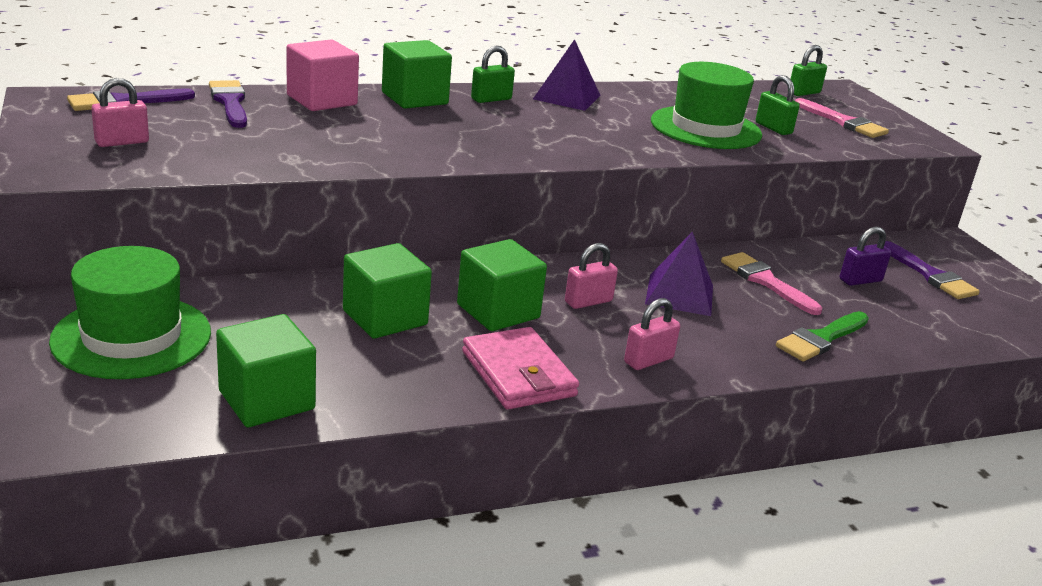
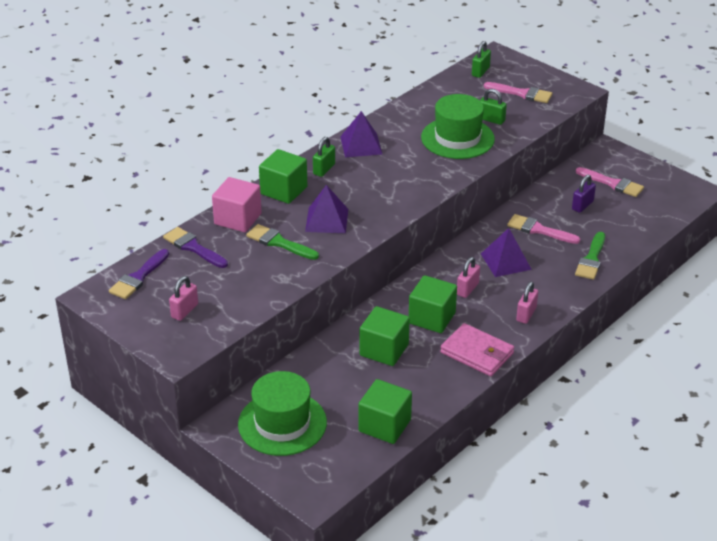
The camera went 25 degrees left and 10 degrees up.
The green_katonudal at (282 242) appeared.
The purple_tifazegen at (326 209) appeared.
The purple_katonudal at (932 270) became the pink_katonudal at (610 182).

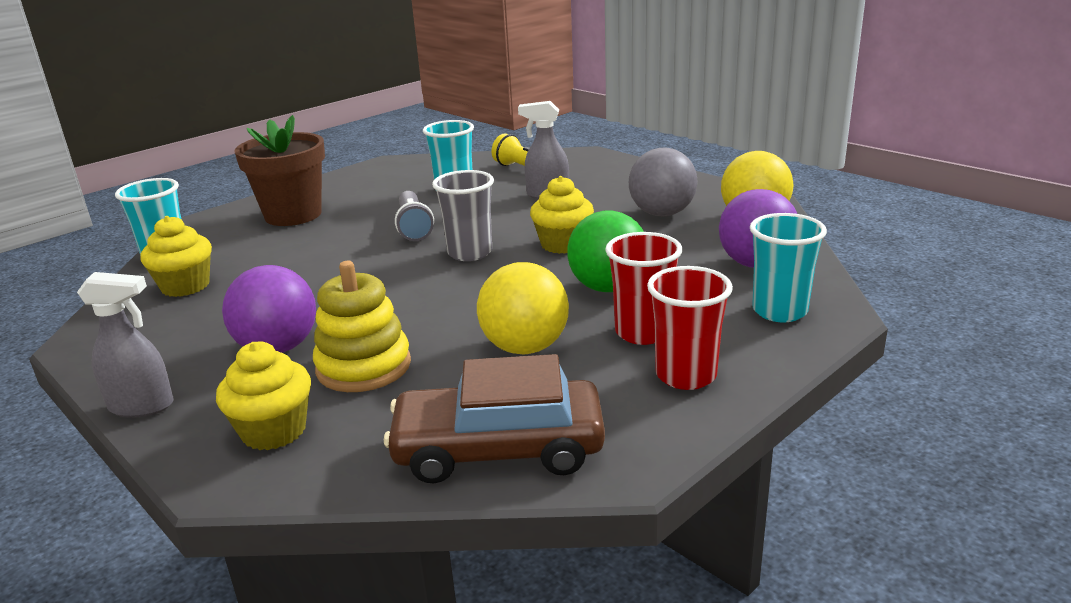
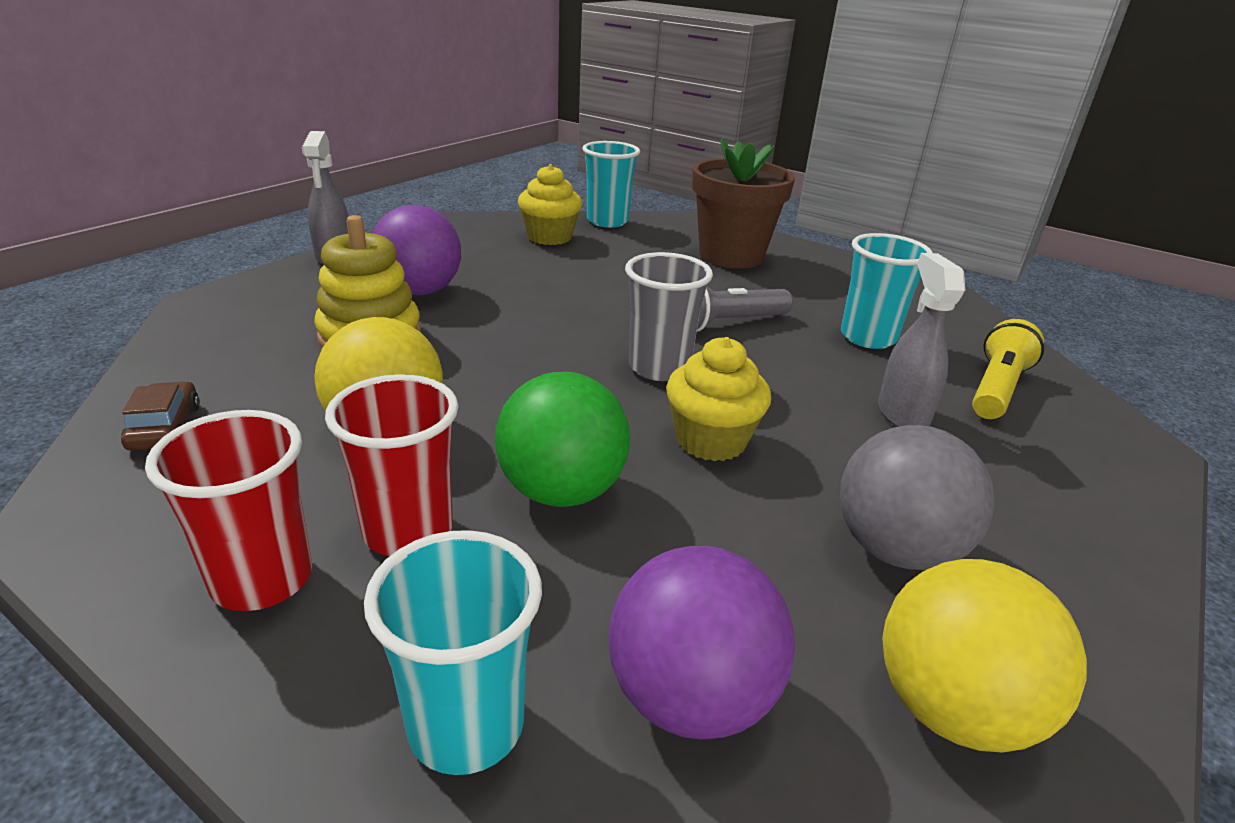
The camera went 75 degrees right and 5 degrees up.
The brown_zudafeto at (494 418) changed to 0.44 times the size.
The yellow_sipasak at (263 396) disappeared.

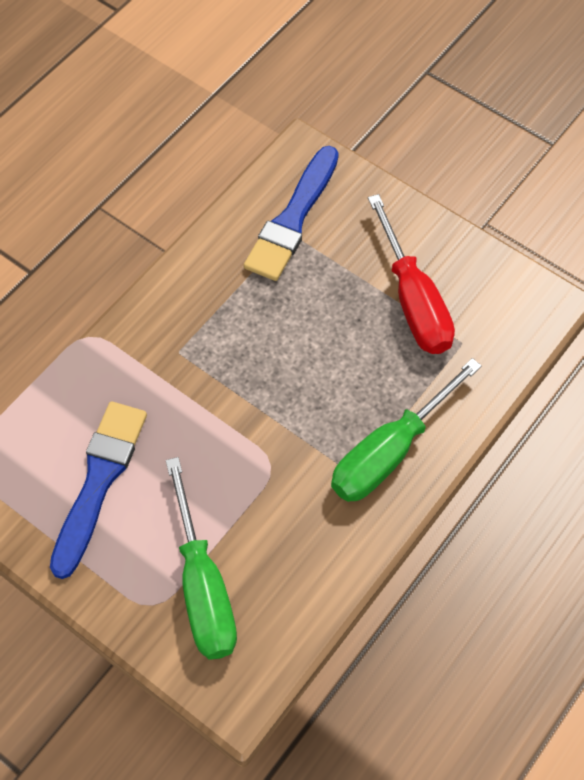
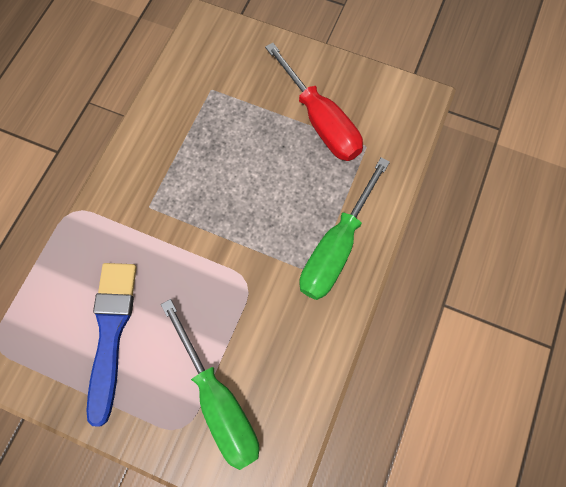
The camera went 15 degrees left and 10 degrees up.
The blue_katonudal at (291 213) disappeared.

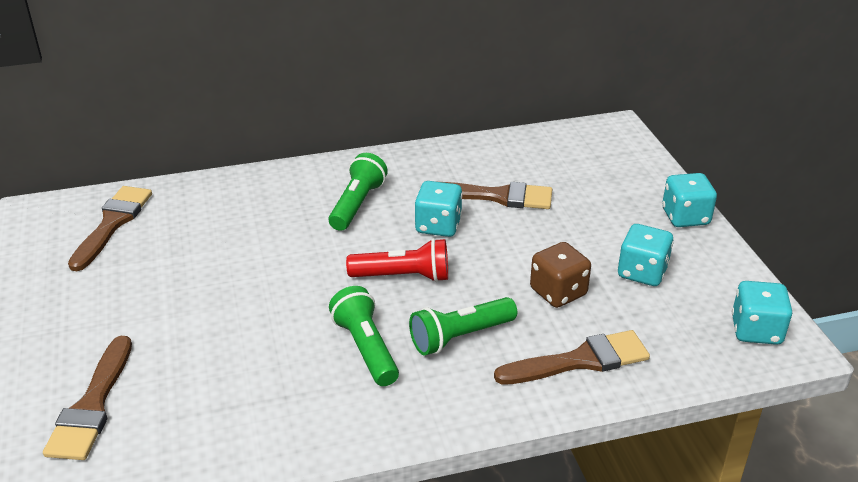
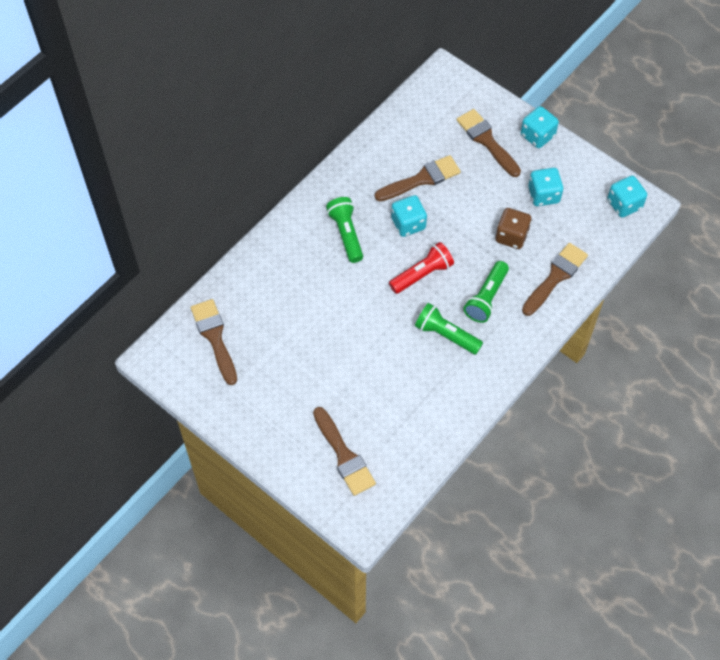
The camera went 35 degrees left and 25 degrees up.
The brown_katonudal at (489 143) appeared.

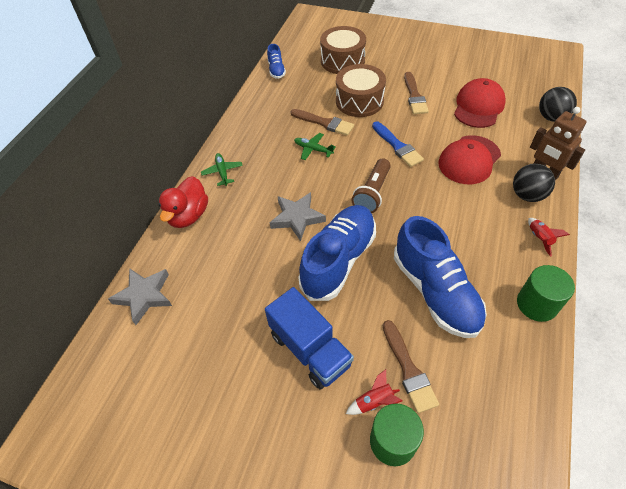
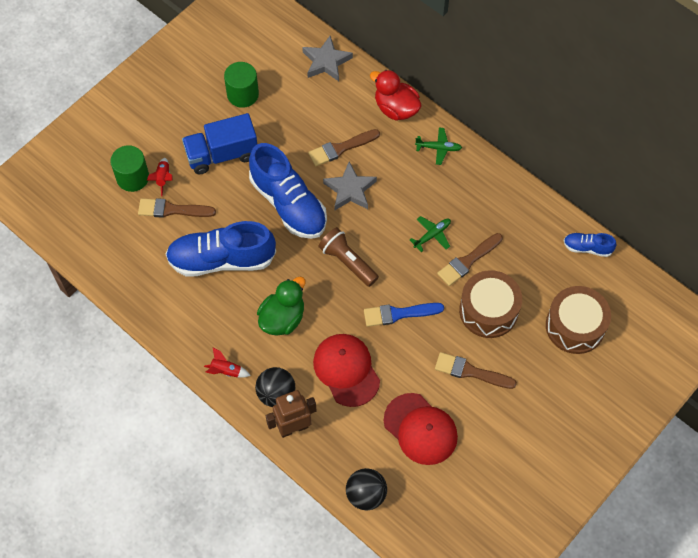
The camera went 110 degrees right and 10 degrees up.
The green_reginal moved from (546 293) to (241 85).
The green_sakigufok at (281 306) appeared.
The brown_katonudal at (344 147) appeared.

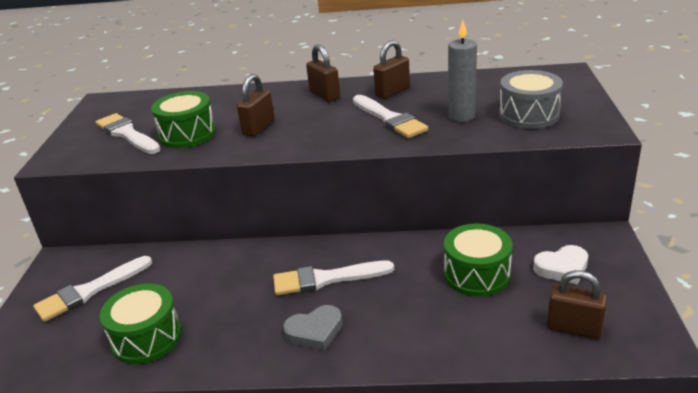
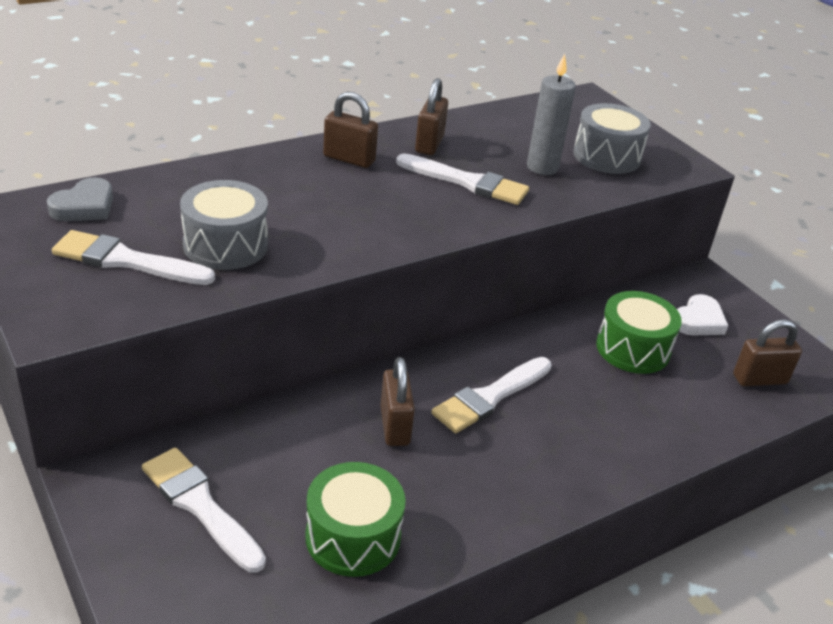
The camera went 40 degrees left and 5 degrees up.
The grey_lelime moved from (313 328) to (80 199).
The white_katonudal at (92 289) turned 120 degrees clockwise.
The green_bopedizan at (183 119) became the grey_bopedizan at (224 225).
The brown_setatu moved from (256 105) to (397 401).

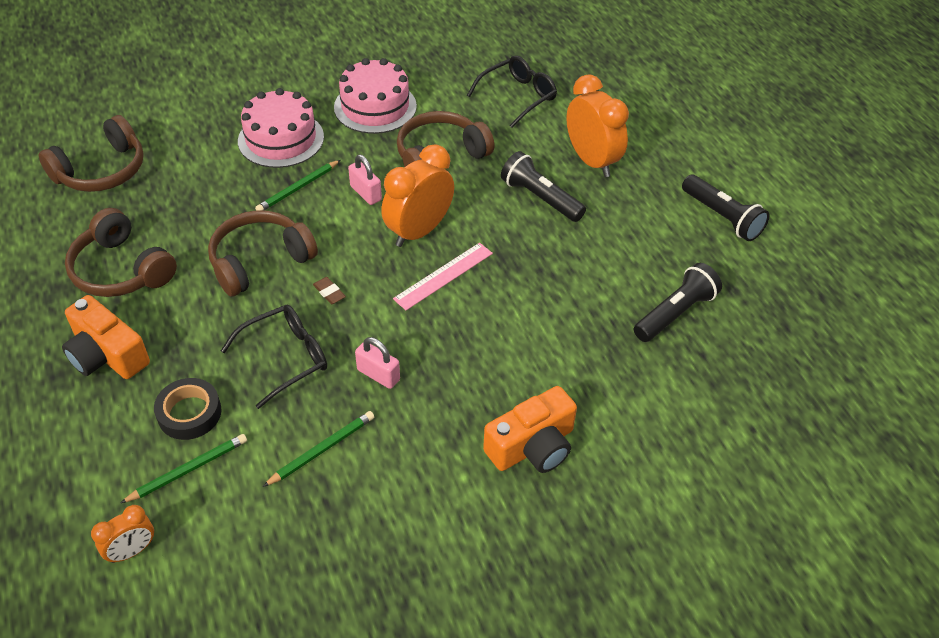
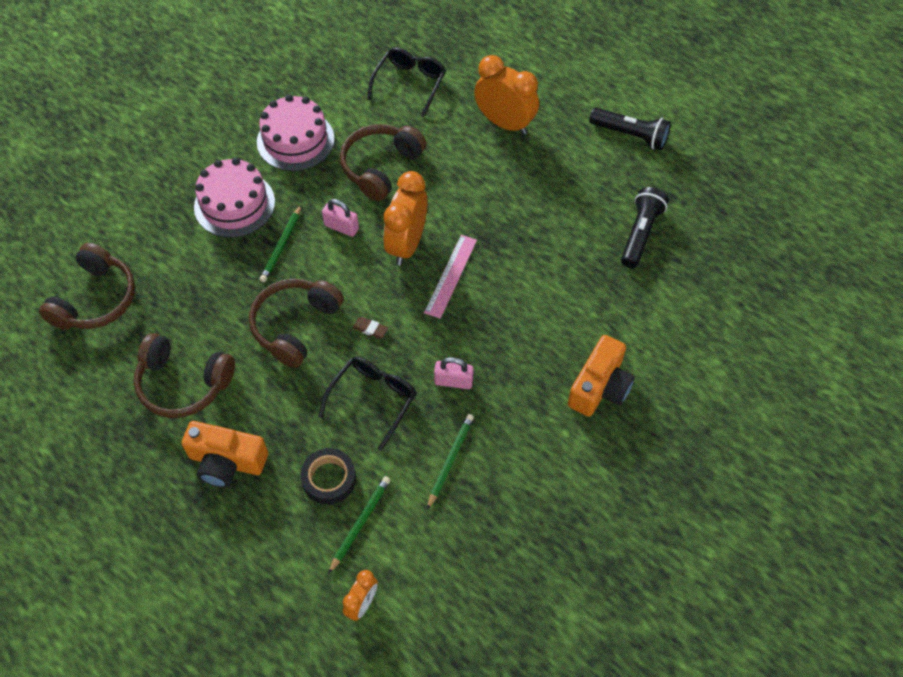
The camera went 25 degrees left and 10 degrees up.
The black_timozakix at (543 186) disappeared.

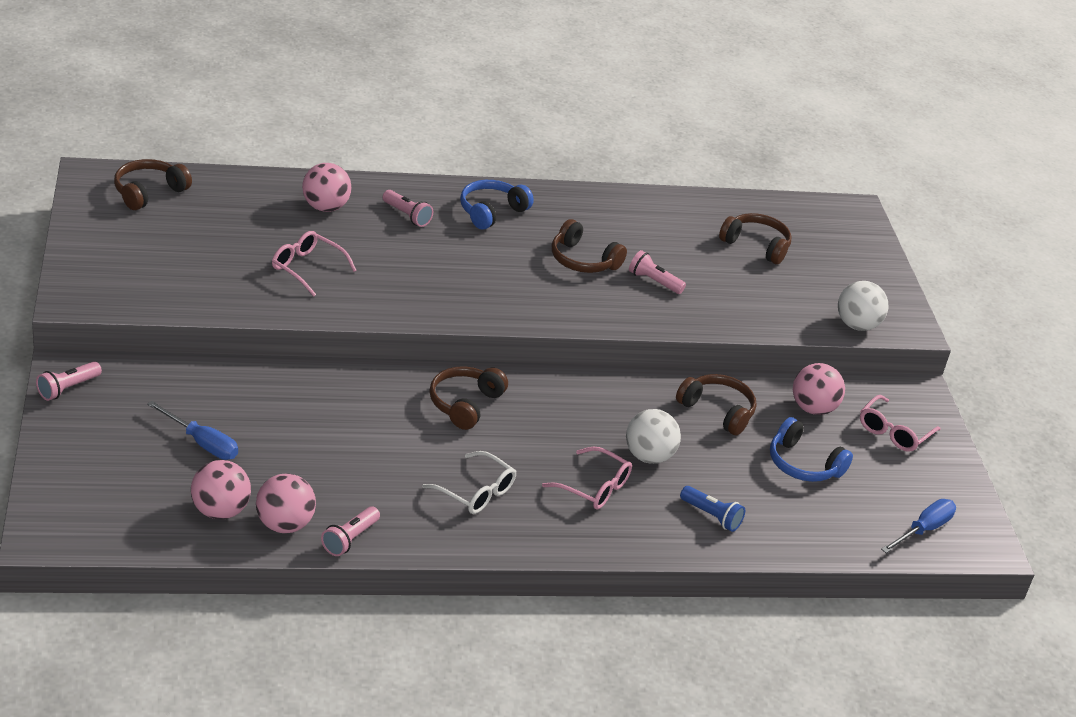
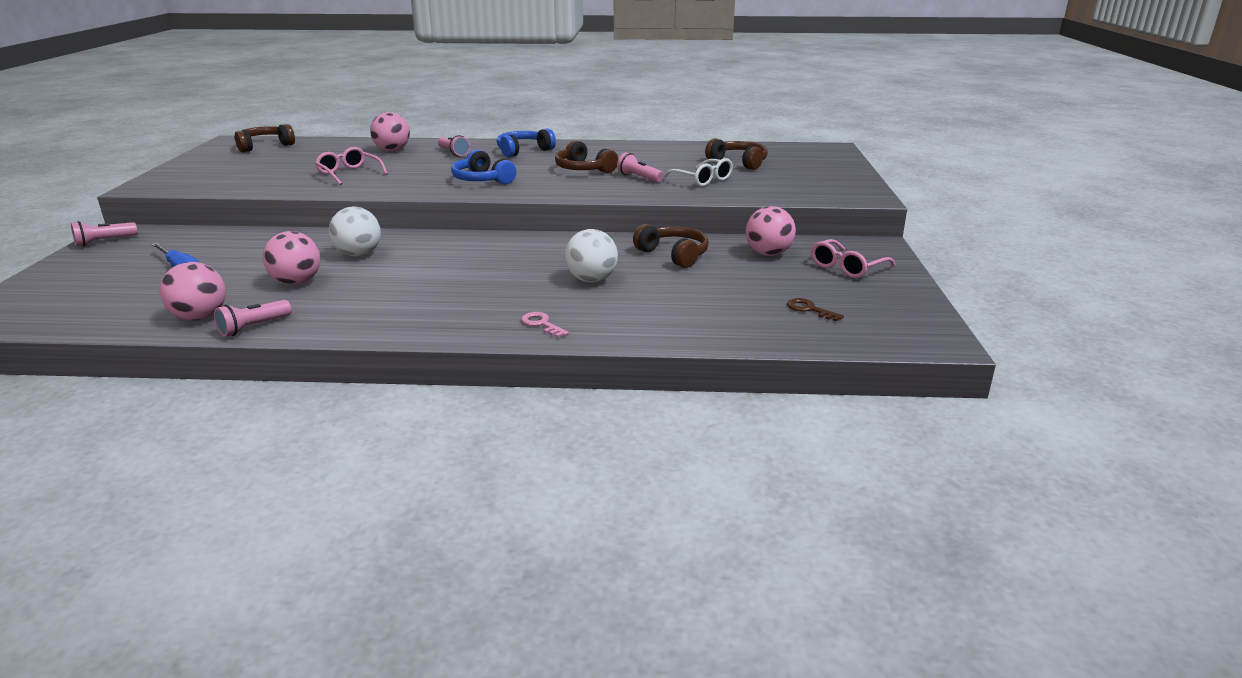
The camera went 15 degrees right and 10 degrees down.
The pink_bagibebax moved from (221 490) to (291 258).
The white_bagibebax moved from (863 306) to (355 231).
The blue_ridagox moved from (811 449) to (483 167).
The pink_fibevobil at (545 325) appeared.
The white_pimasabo moved from (469 482) to (698 172).
The brown_fibevobil at (815 310) appeared.
The brown_ridagox at (468 398) disappeared.
The pink_pimasabo at (587 478) disappeared.
The blue_timozakix at (712 509) disappeared.
The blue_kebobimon at (918 526) disappeared.

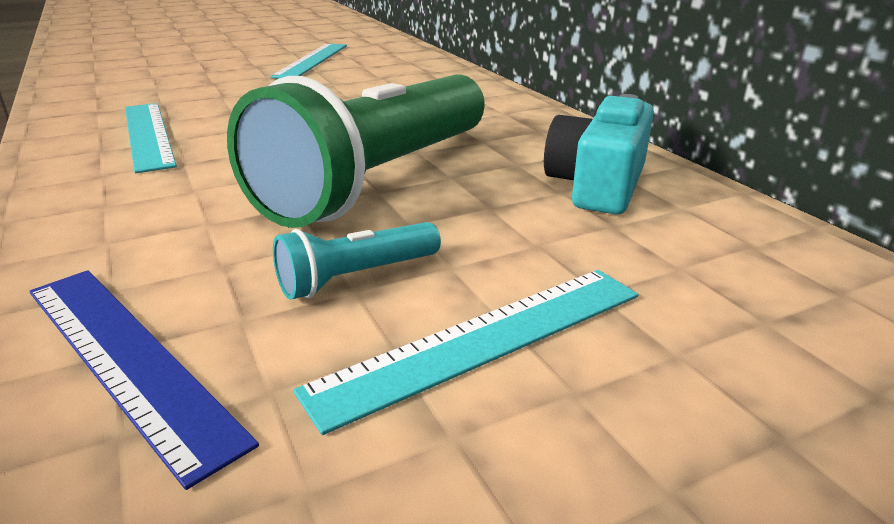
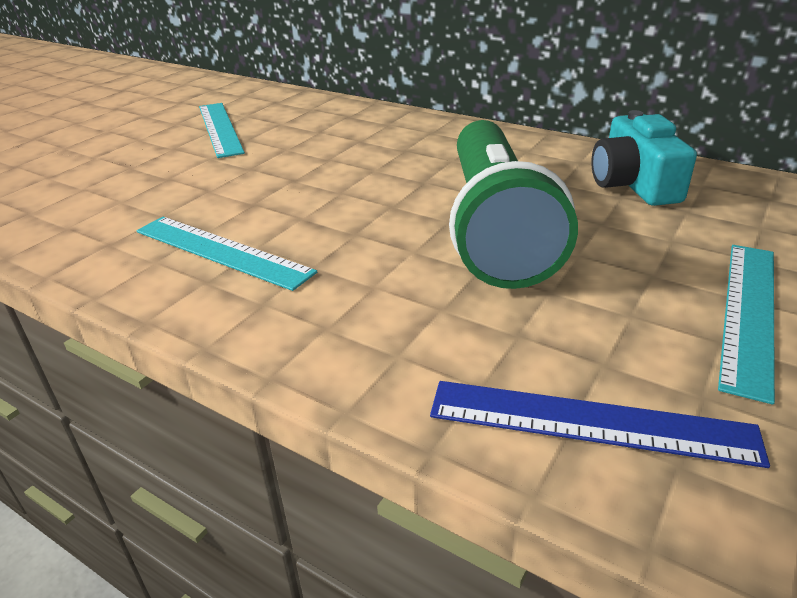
The camera went 30 degrees left and 5 degrees up.
The turquoise_timozakix at (357 261) disappeared.

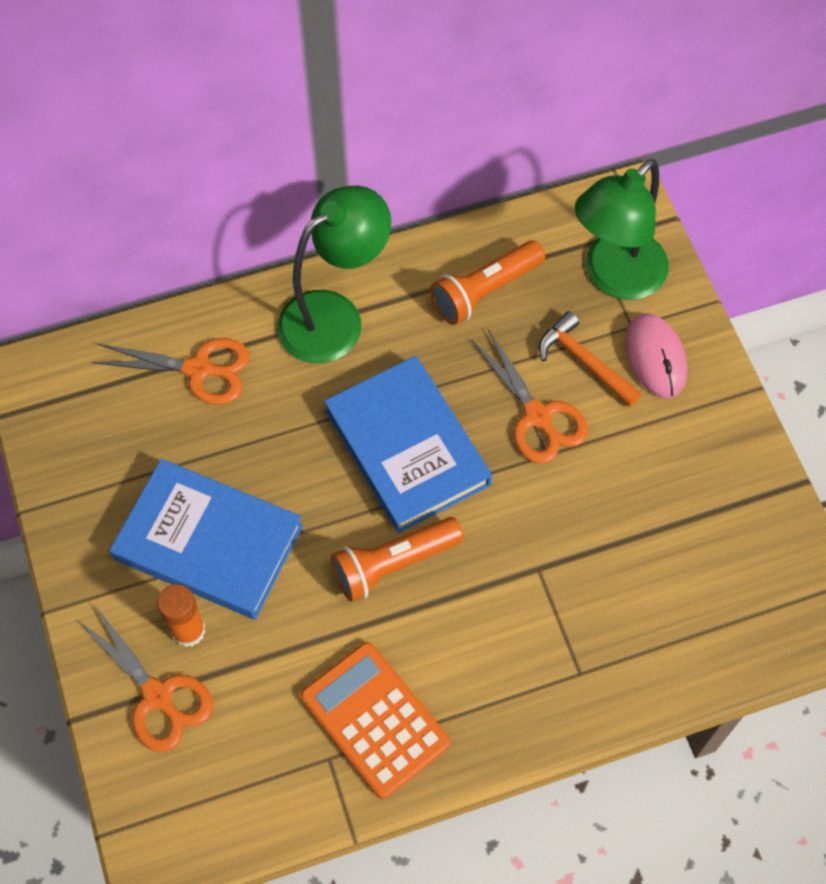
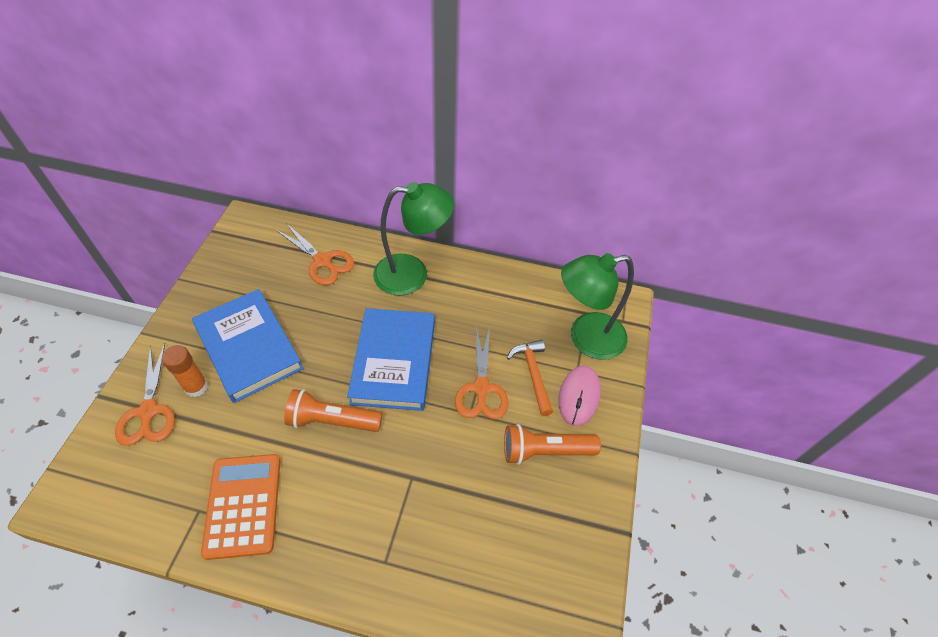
The camera went 30 degrees right and 10 degrees down.
The orange_timozakix moved from (487 282) to (552 444).

